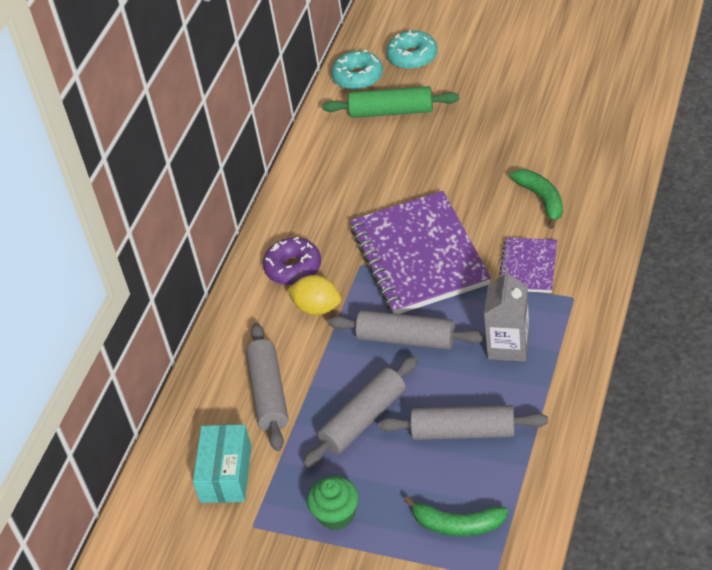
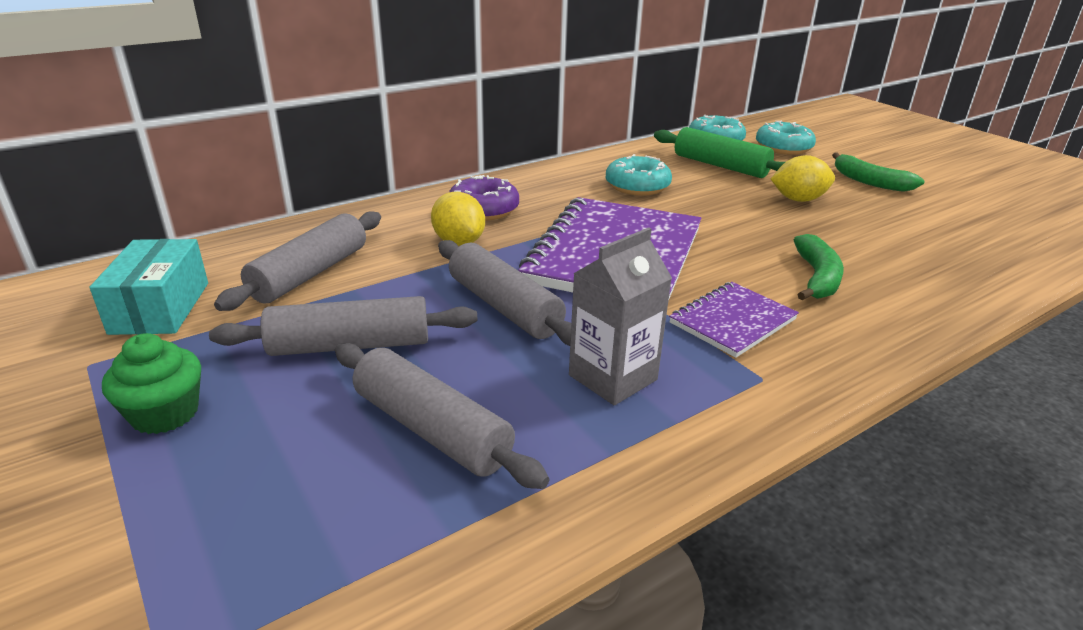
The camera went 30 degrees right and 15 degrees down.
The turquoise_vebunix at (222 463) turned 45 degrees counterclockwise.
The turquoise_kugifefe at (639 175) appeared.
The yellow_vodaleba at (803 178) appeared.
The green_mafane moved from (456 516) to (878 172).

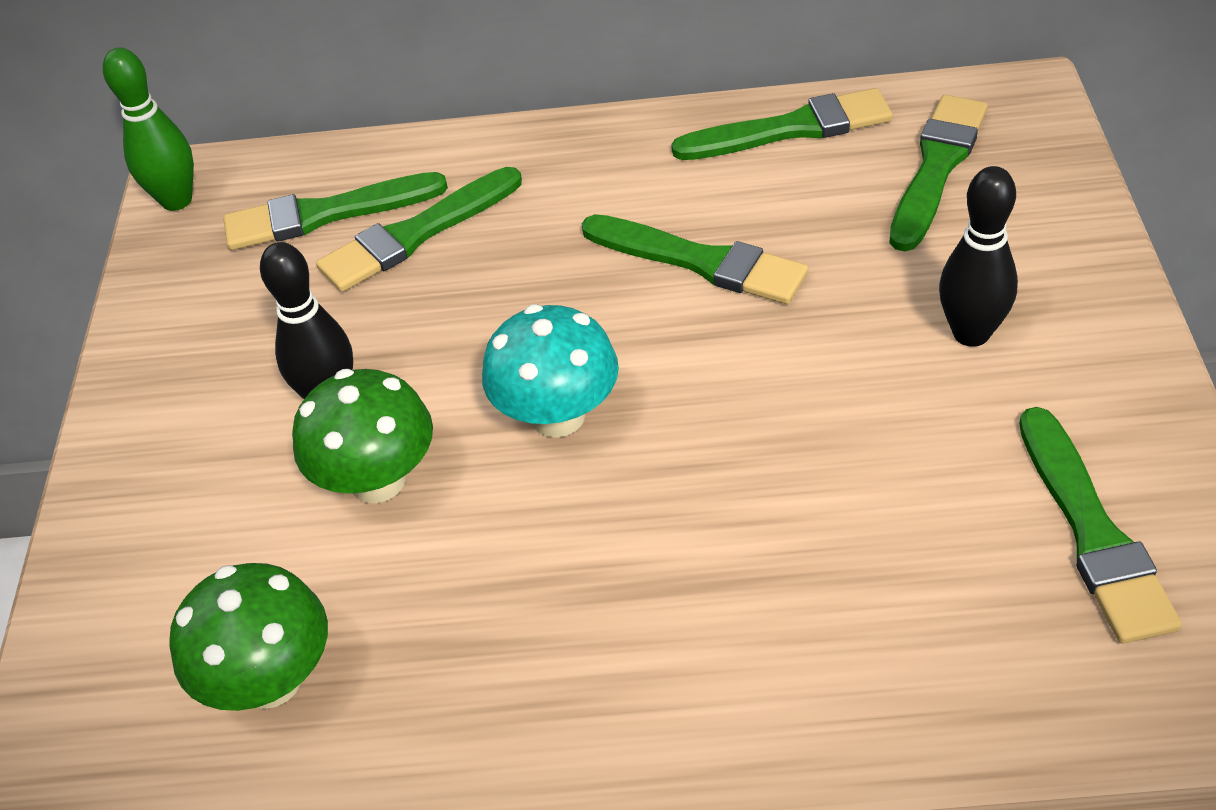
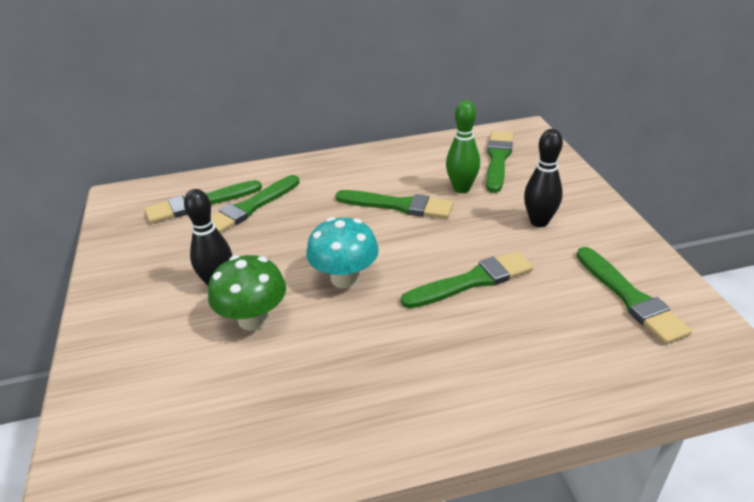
The camera went 15 degrees left and 10 degrees down.
The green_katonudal moved from (782 124) to (467 279).
The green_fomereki moved from (148 129) to (463 146).
The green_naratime at (249 637) disappeared.

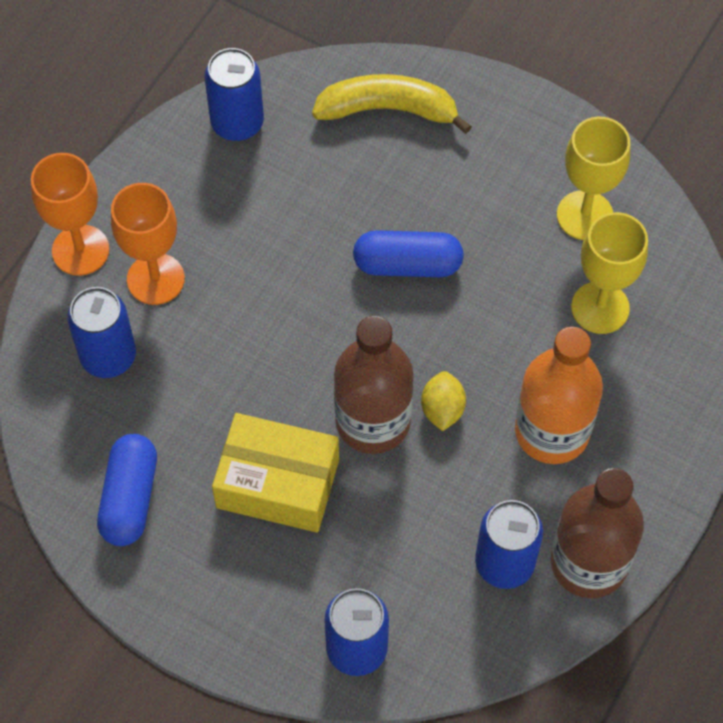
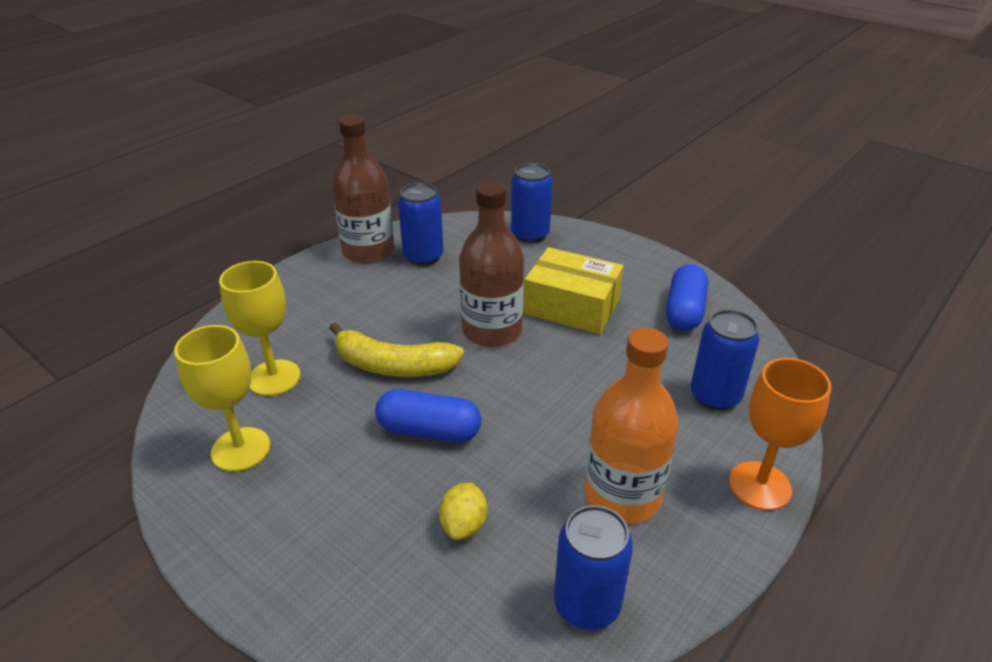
The camera went 170 degrees left and 25 degrees down.
The yellow_mafane moved from (392 104) to (396 349).
The yellow_vodaleba moved from (443 401) to (463 511).
The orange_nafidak moved from (559 395) to (632 426).
The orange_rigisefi at (148 244) disappeared.

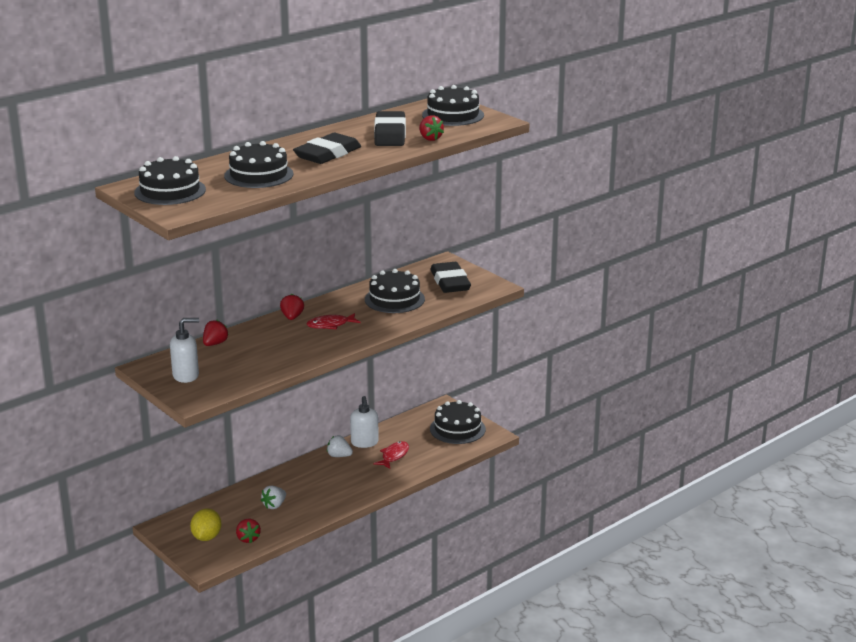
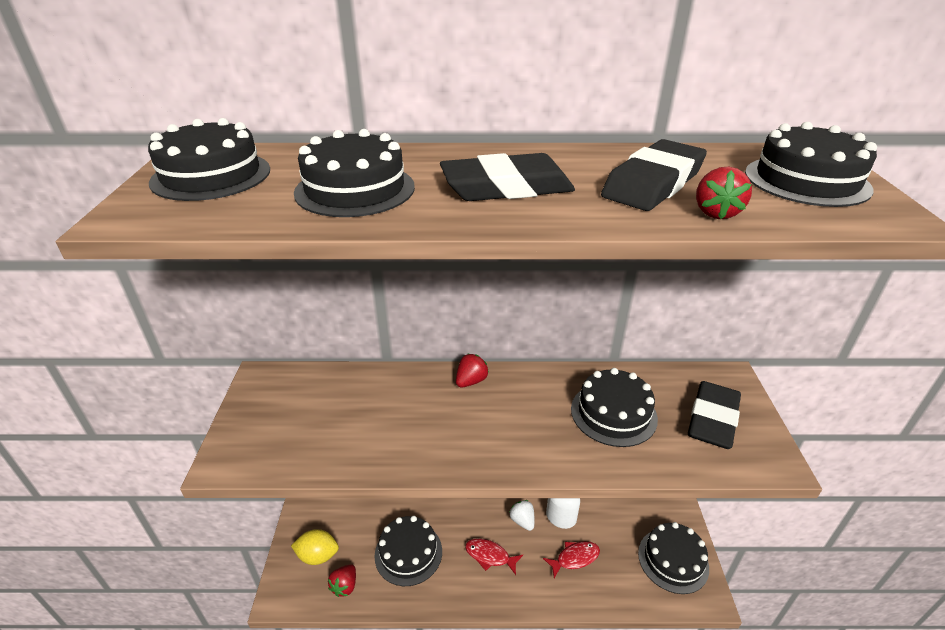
The camera went 40 degrees right and 10 degrees up.
The yellow_vodaleba at (205 524) turned 45 degrees clockwise.
The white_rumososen at (273 497) was replaced by the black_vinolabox at (408 551).
The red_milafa moved from (334 321) to (494 556).
The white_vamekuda at (184 350) disappeared.
The red_rumososen at (216 333) disappeared.

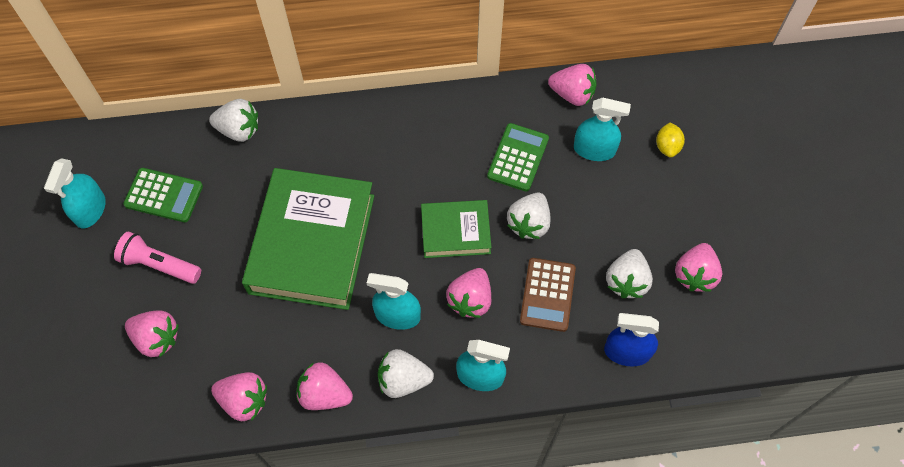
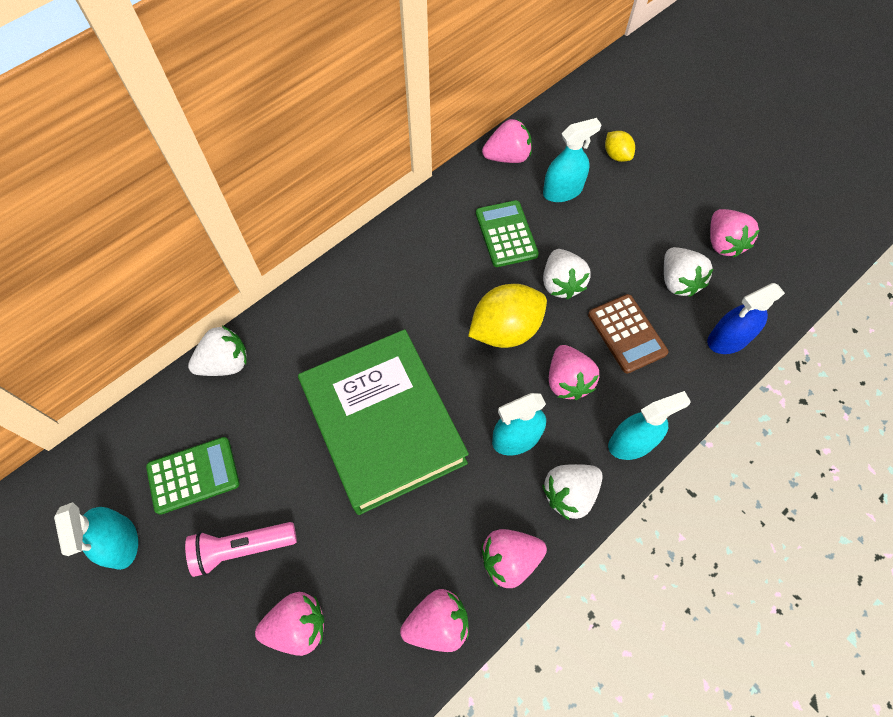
The camera went 35 degrees left and 0 degrees up.
The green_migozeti at (456 229) was replaced by the yellow_vodaleba at (507 316).

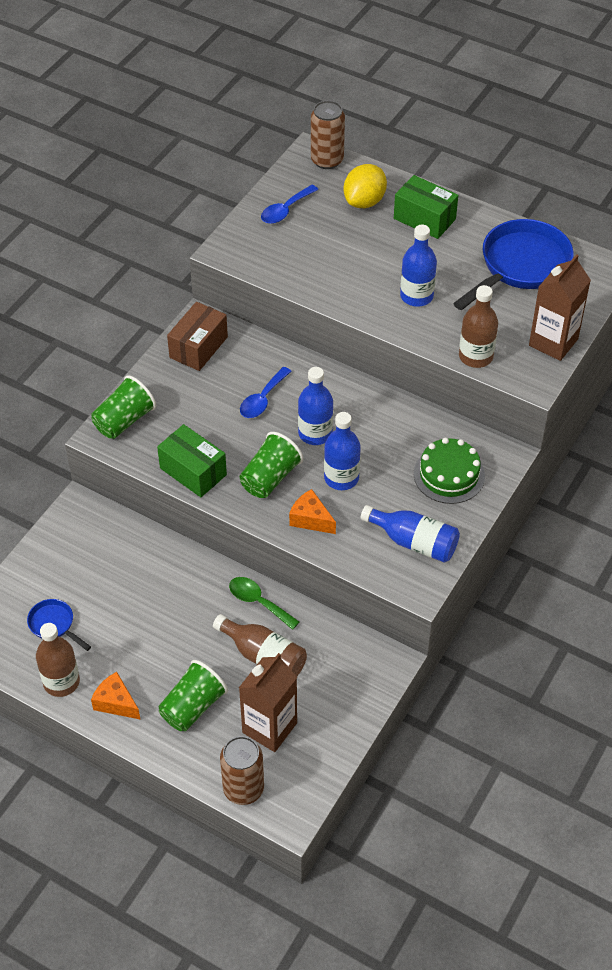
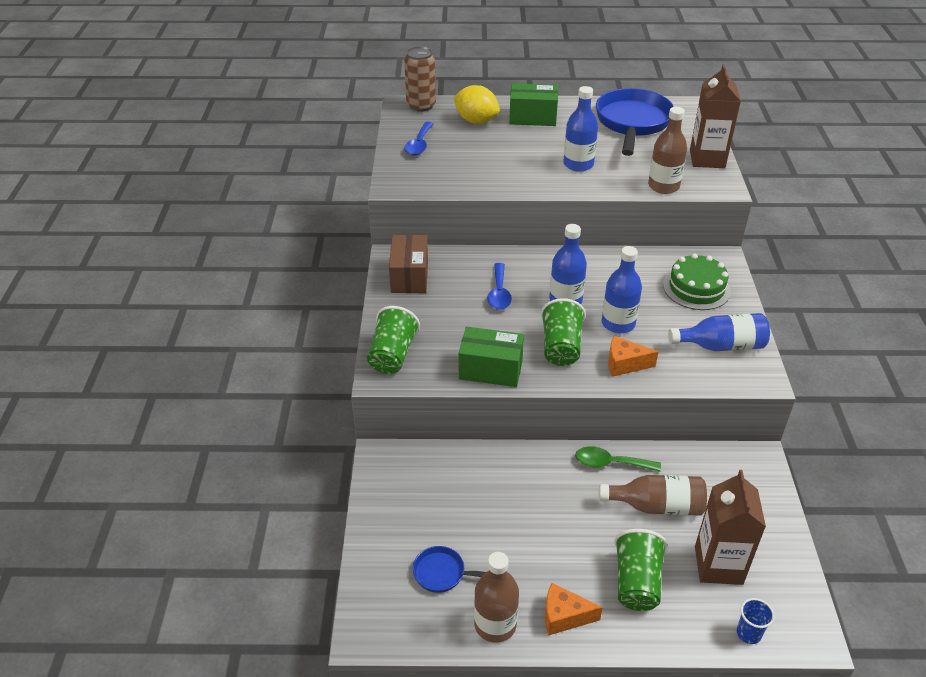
The camera went 30 degrees left and 10 degrees down.
The yellow_vodaleba at (365 186) turned 60 degrees counterclockwise.
The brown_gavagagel at (242 770) was replaced by the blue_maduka at (756 621).

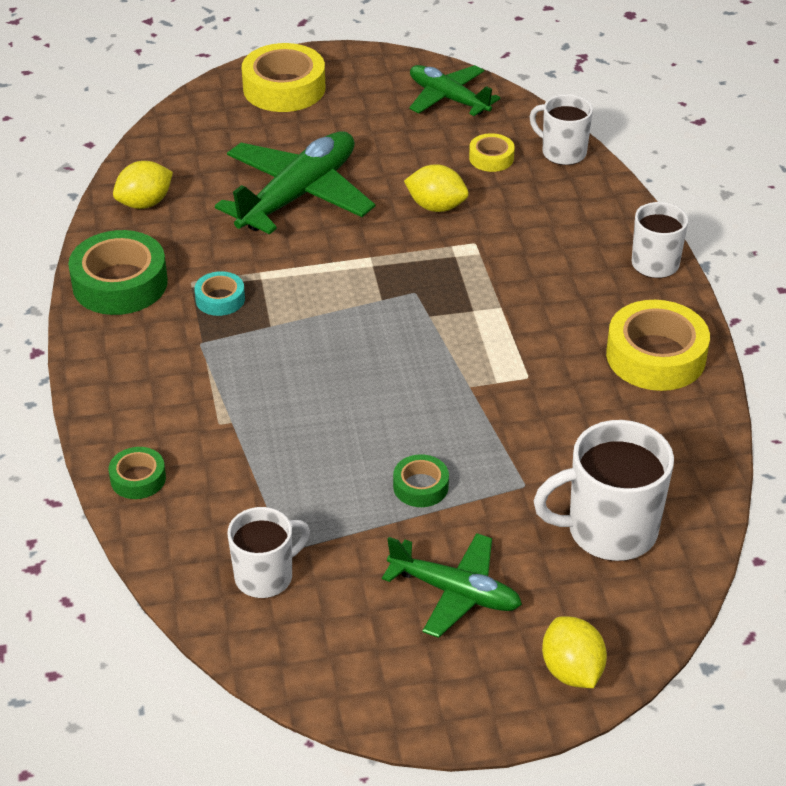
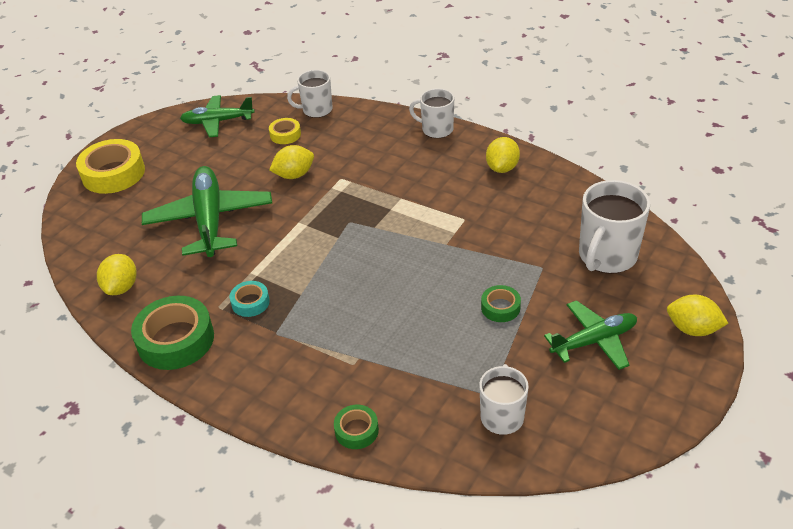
The camera went 45 degrees left and 0 degrees up.
The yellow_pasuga at (658 345) was replaced by the yellow_vodaleba at (503 155).

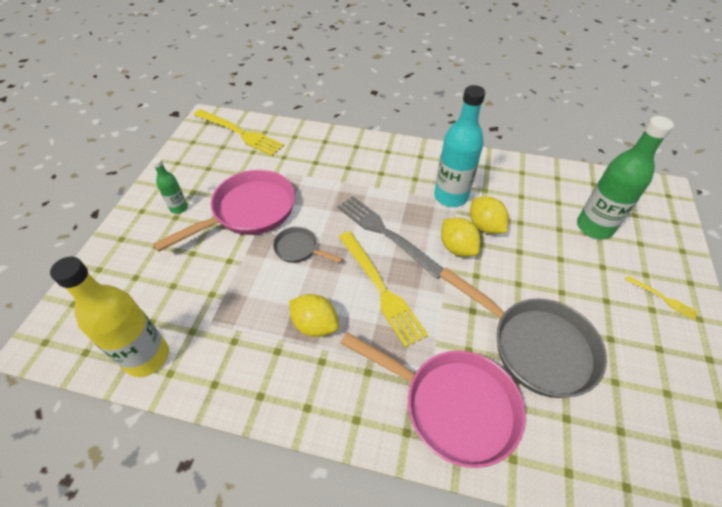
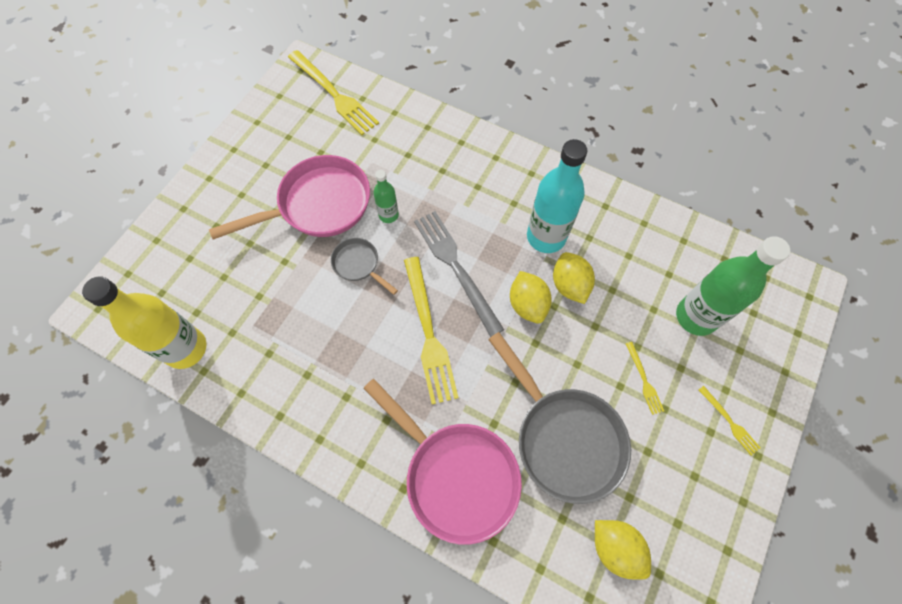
The camera went 15 degrees right and 15 degrees up.
The green_nafidak moved from (170 186) to (386 196).
The yellow_vodaleba moved from (314 315) to (623 550).
The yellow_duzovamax at (645 378) appeared.

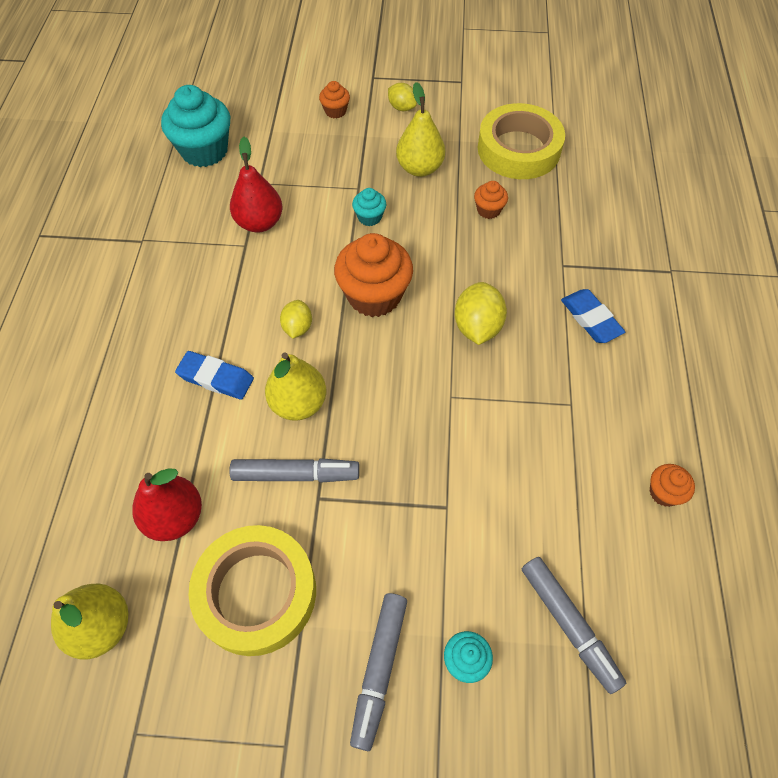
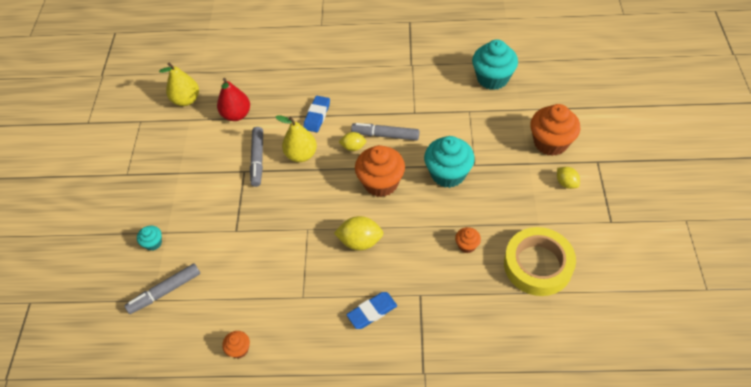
The camera went 90 degrees right and 5 degrees down.
The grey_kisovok moved from (378 672) to (385 132).
The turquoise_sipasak at (369 207) changed to 2.09 times the size.
The orange_sipasak at (334 100) changed to 2.09 times the size.
The yellow_vodaleba at (402 97) turned 75 degrees counterclockwise.
The yellow_pasuga at (252 590) disappeared.
The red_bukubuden at (256 184) disappeared.
The yellow_bukubuden at (420 129) disappeared.

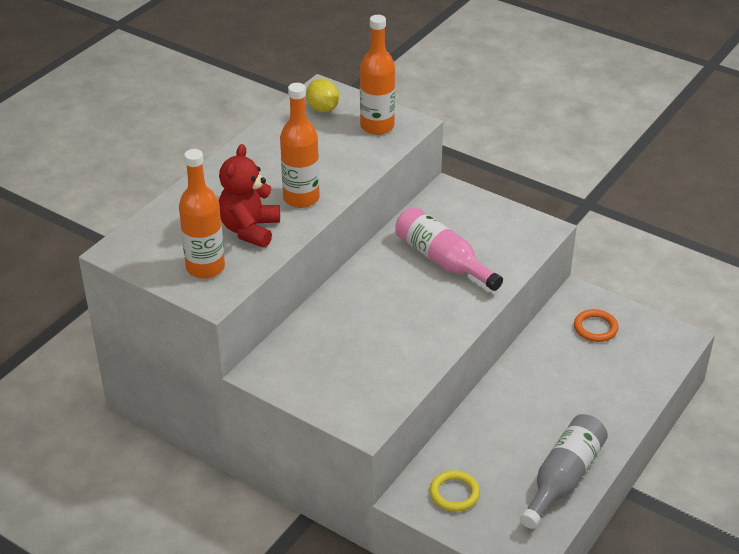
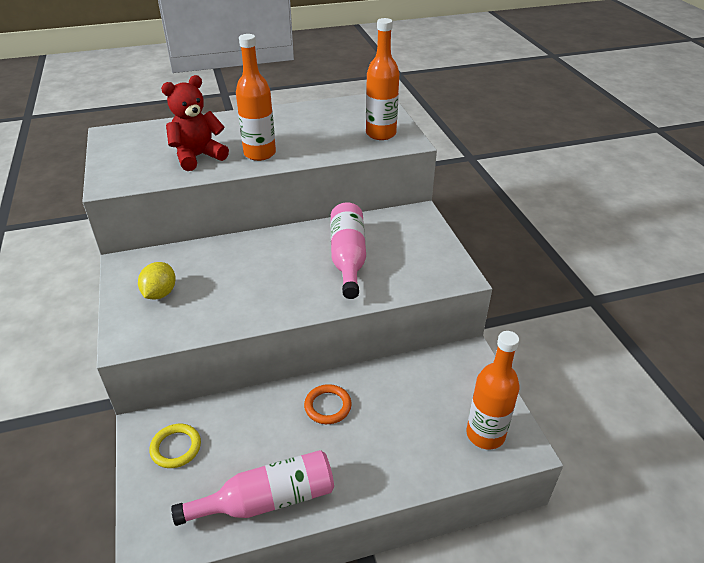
The camera went 40 degrees right and 0 degrees up.
The yellow_vodaleba moved from (322 95) to (157 281).
The grey_nafidak at (564 471) became the pink_nafidak at (252 488).
The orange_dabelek moved from (596 325) to (328 404).
The orange_nafidak moved from (202 214) to (493 390).

